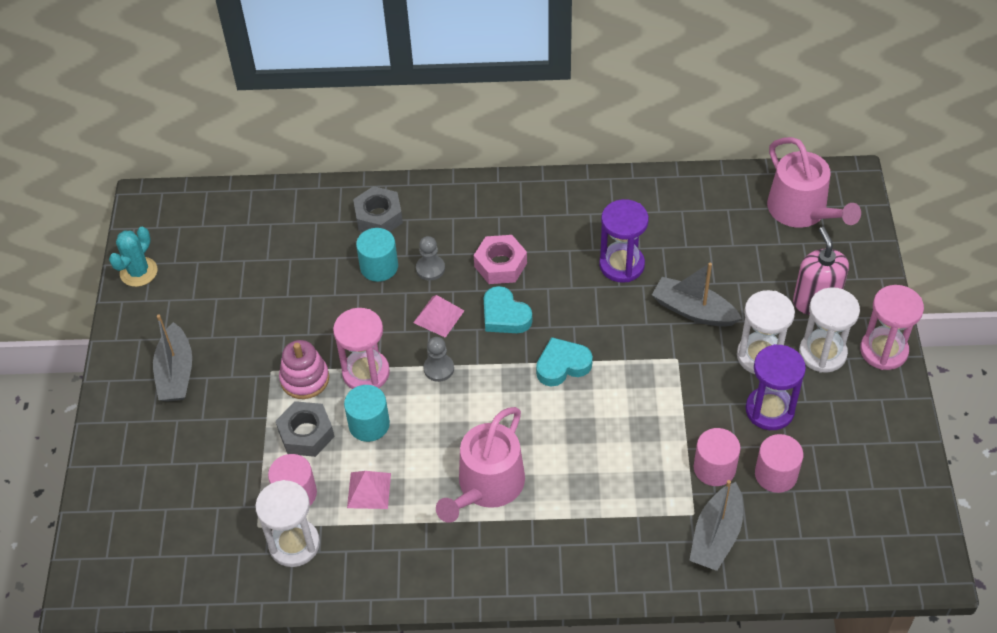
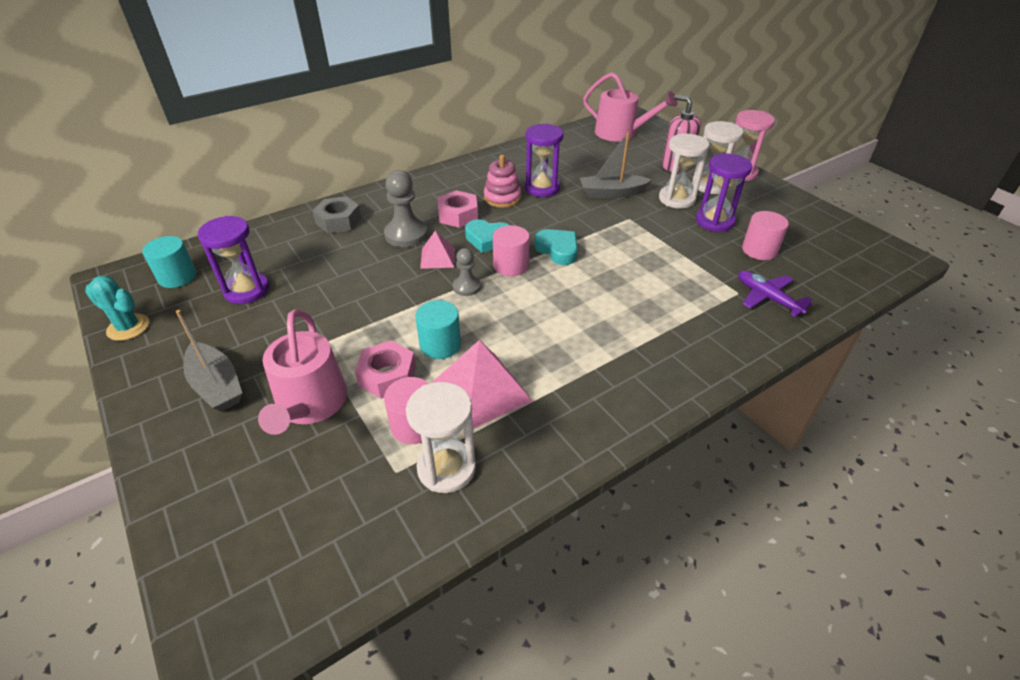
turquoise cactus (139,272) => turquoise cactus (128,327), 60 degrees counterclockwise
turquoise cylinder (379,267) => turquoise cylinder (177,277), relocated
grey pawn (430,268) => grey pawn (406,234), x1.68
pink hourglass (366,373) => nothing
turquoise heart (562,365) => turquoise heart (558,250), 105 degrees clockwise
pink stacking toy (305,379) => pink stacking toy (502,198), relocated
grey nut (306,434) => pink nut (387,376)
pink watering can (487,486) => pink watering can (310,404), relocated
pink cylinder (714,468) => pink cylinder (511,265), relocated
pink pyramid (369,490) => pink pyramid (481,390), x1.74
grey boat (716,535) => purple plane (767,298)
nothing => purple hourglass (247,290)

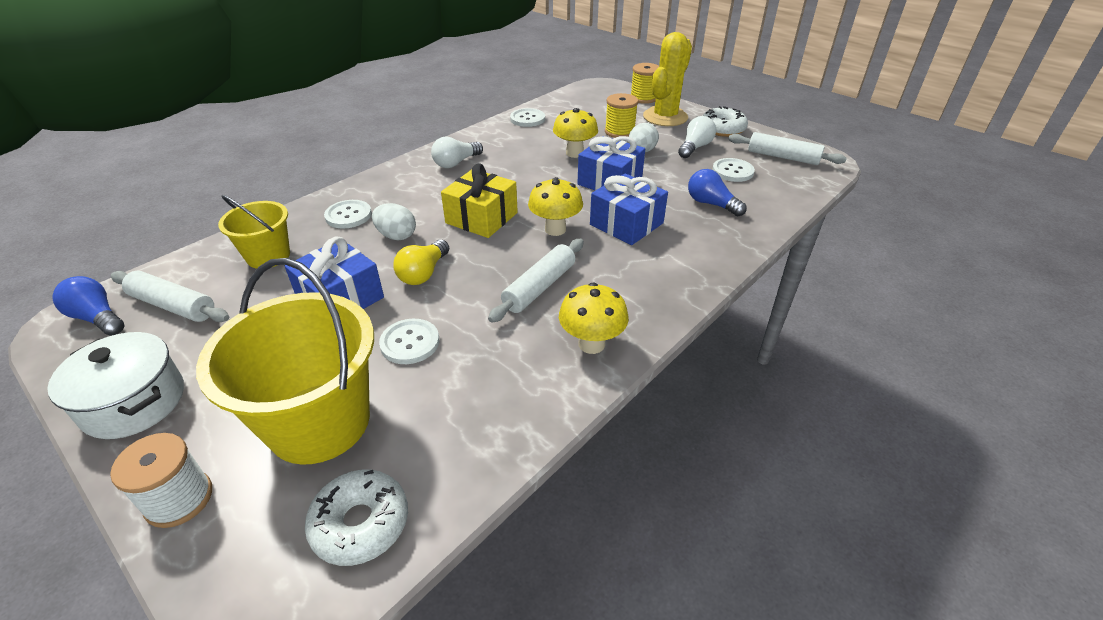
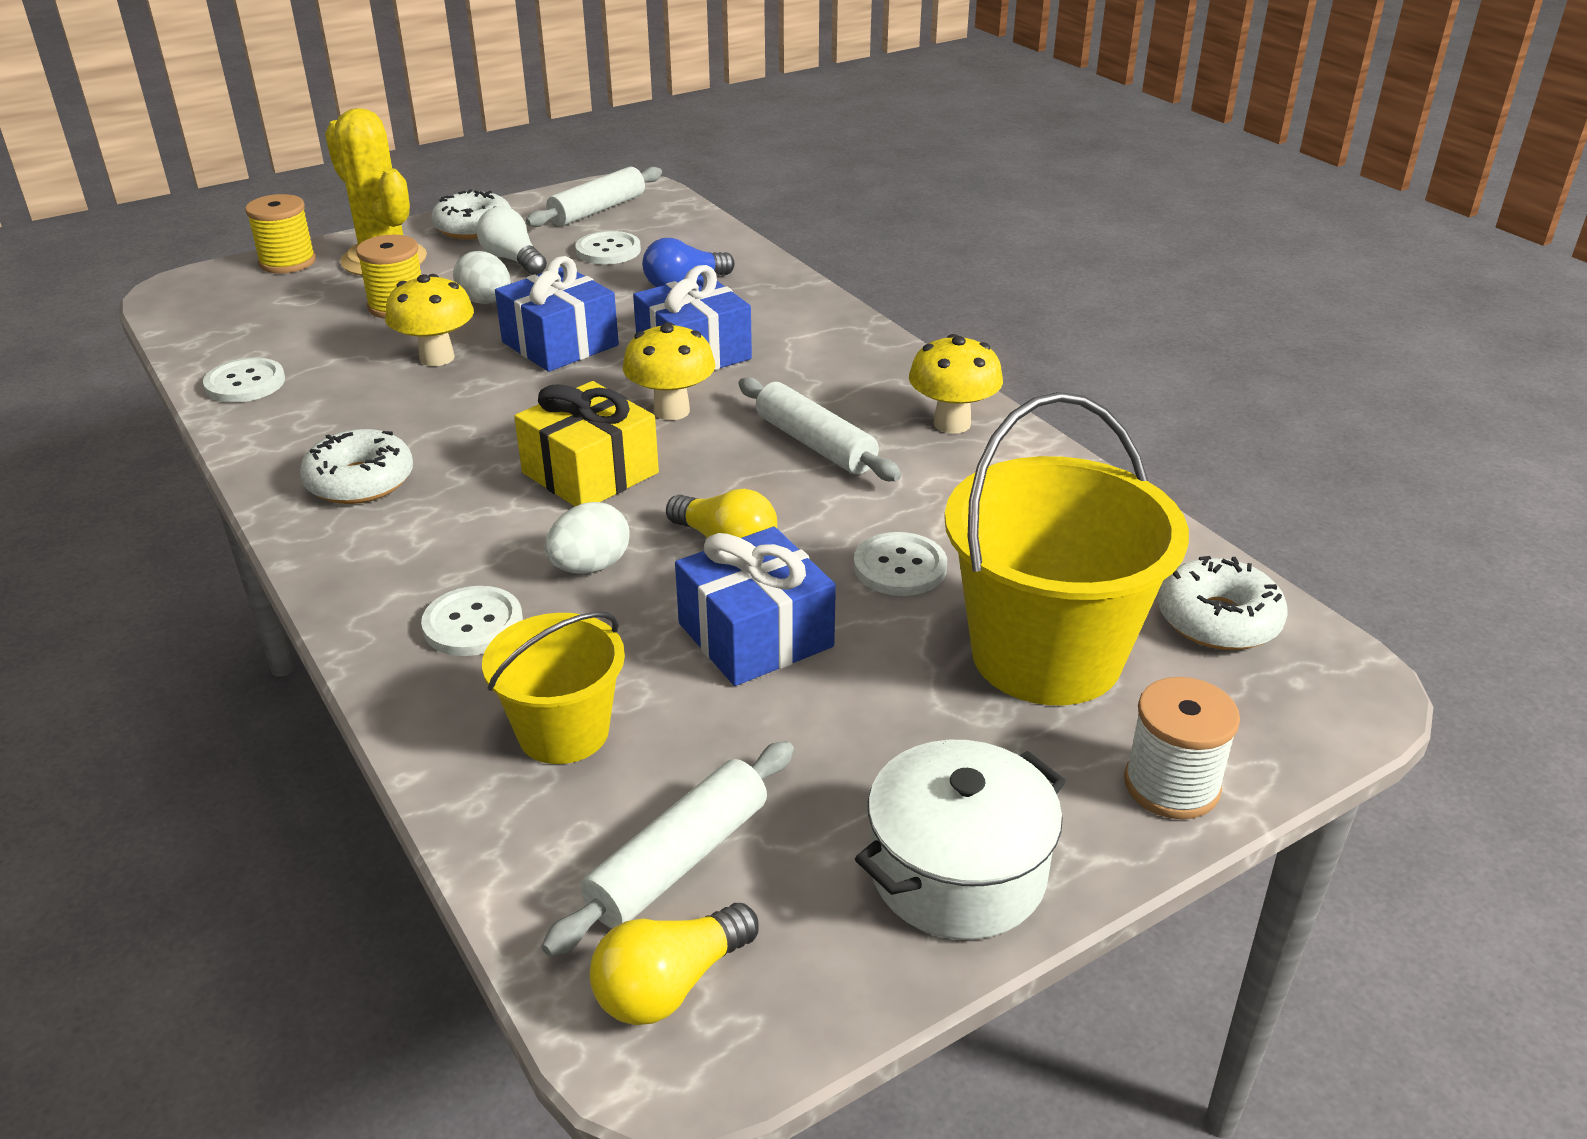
white light bulb (456,163) => white donut (360,481)
blue light bulb (97,318) => yellow light bulb (670,985)

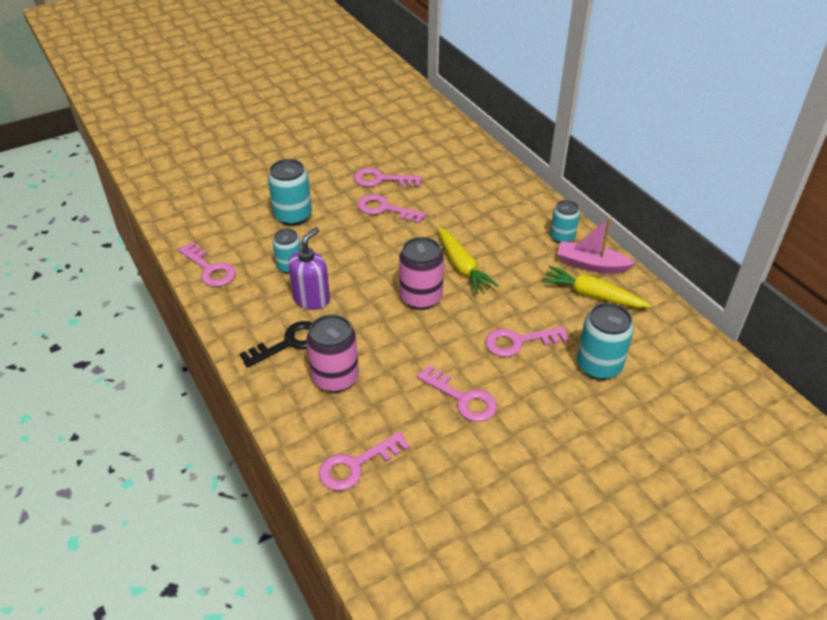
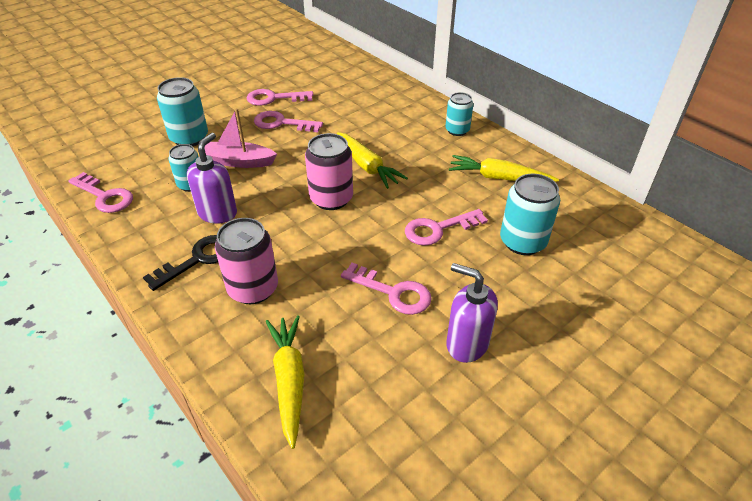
pink boat (590,265) => pink boat (239,161), relocated
pink key (356,465) => yellow carrot (289,380)
nothing => purple soap dispenser (466,343)

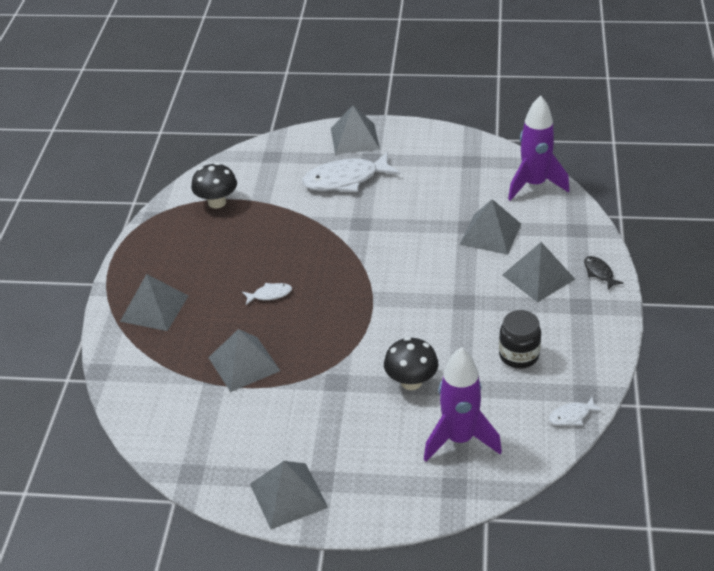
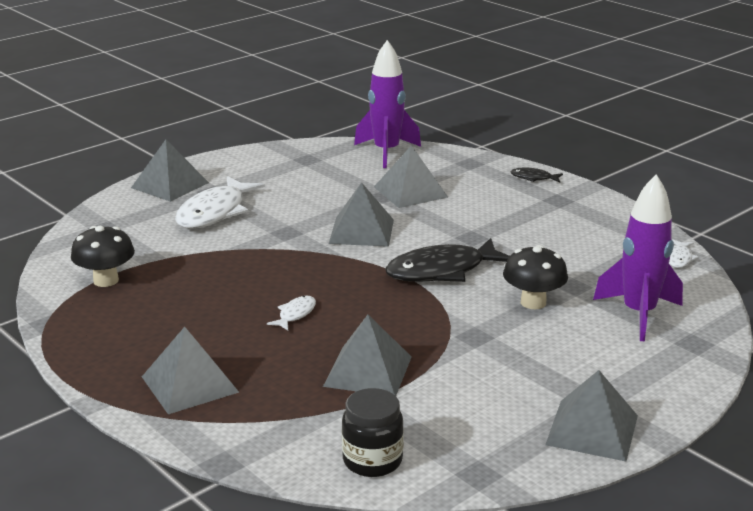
grey pyramid (538,277) => grey pyramid (361,231), relocated
black jar (518,355) => black jar (372,461), relocated
nothing => black fish (442,271)

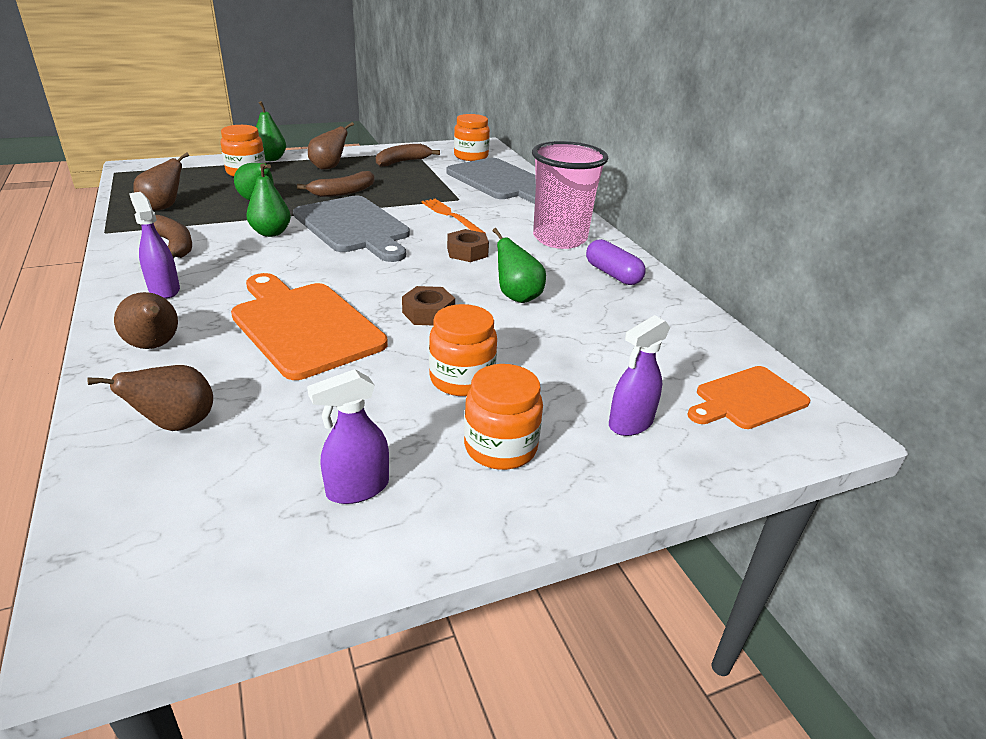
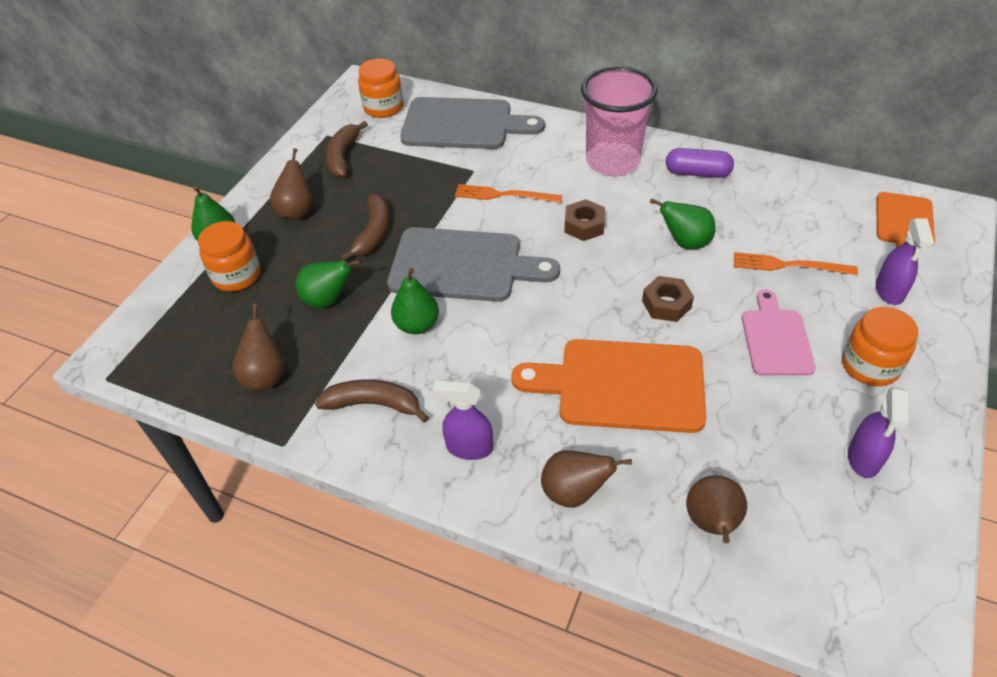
orange jar (462,379) => pink cutting board (775,339)
nothing => orange fork (789,265)

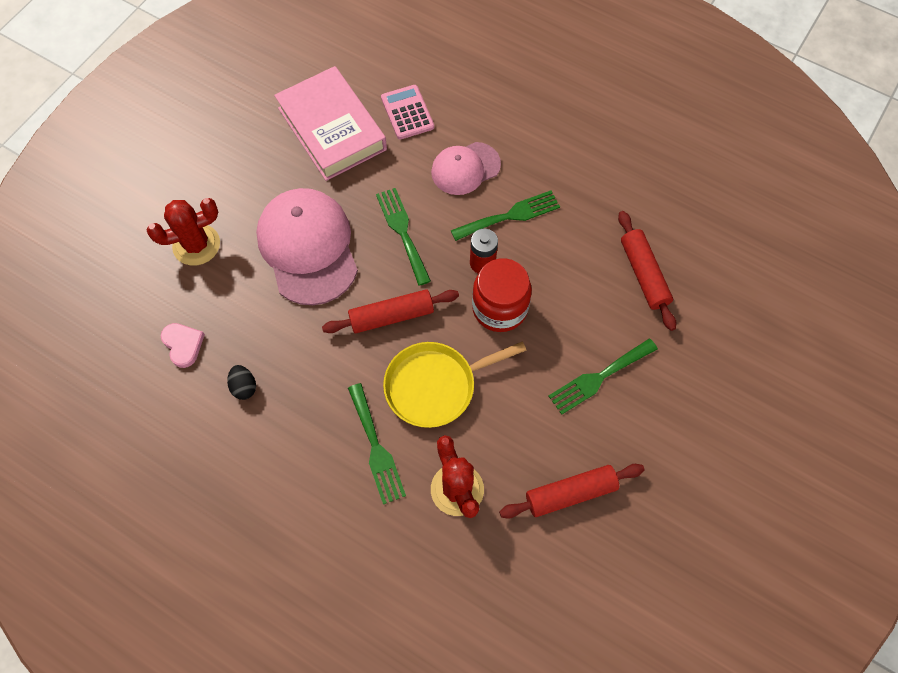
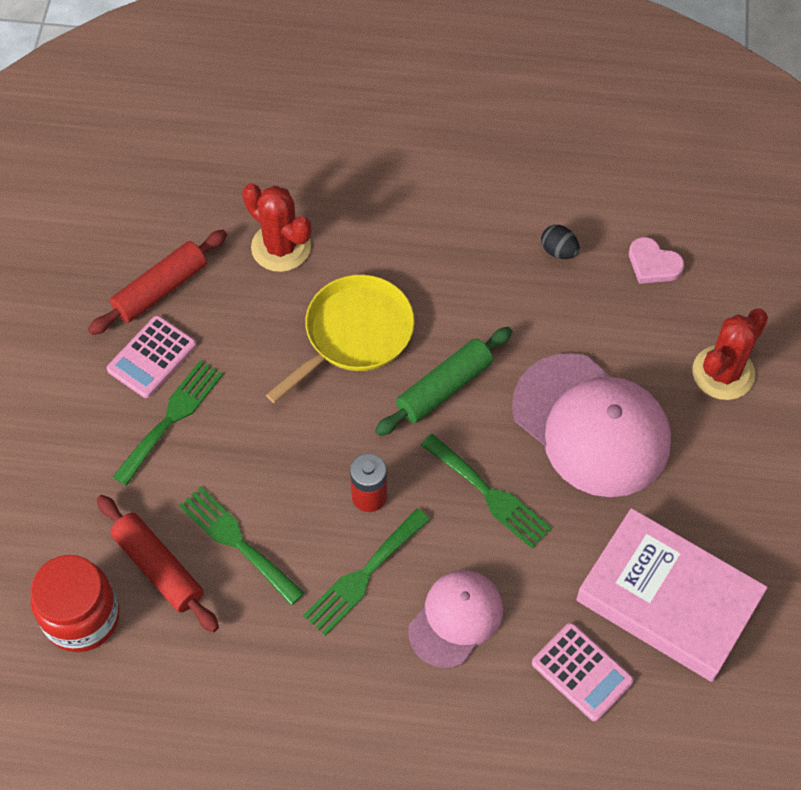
red jar (499,308) => red jar (82,617), relocated
red rolling pin (391,316) => green rolling pin (444,387)
green fork (376,448) => green fork (237,542), relocated
nothing => pink calculator (152,357)

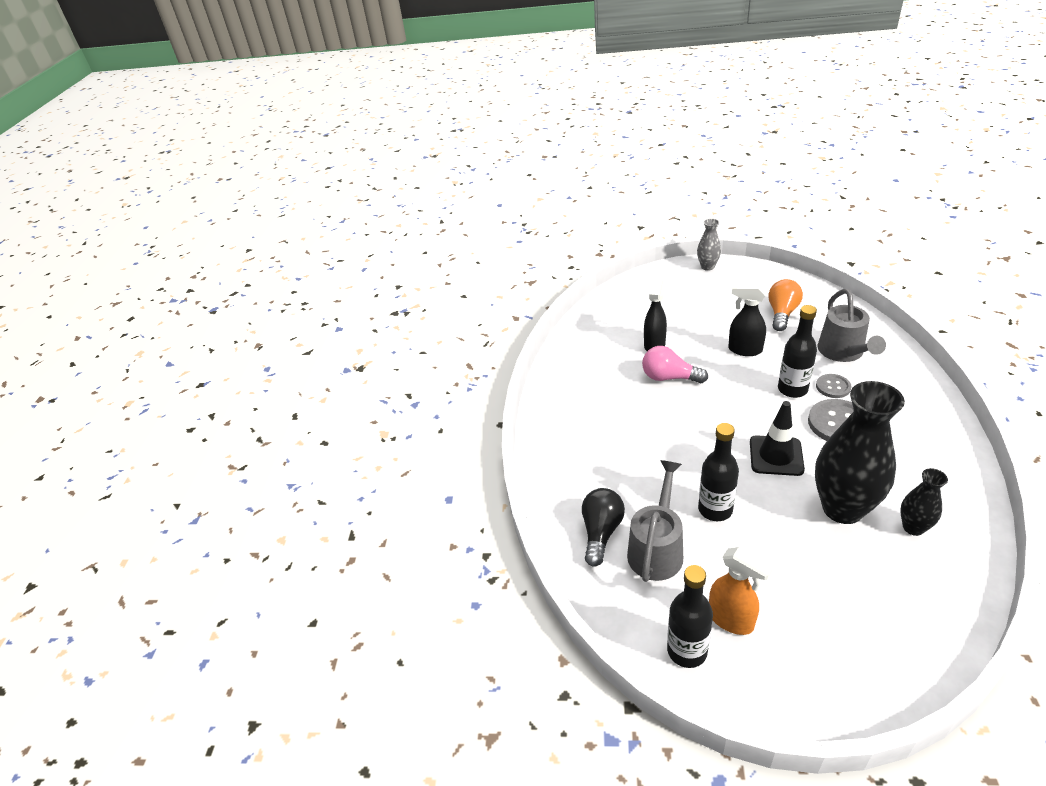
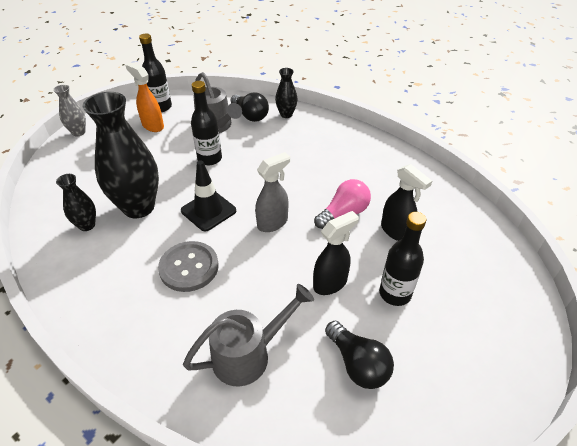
grey vase (707,267) => grey vase (78,132), relocated
orange light bulb (782,313) => black light bulb (358,364)
grey watering can (843,353) => grey watering can (249,354), 120 degrees clockwise
black bottle (792,389) => black bottle (395,293), relocated
grey button (833,387) => nothing
orange spray bottle (731,620) => orange spray bottle (153,126), 60 degrees clockwise
nothing => black vase (286,114)
nothing => grey spray bottle (273,223)

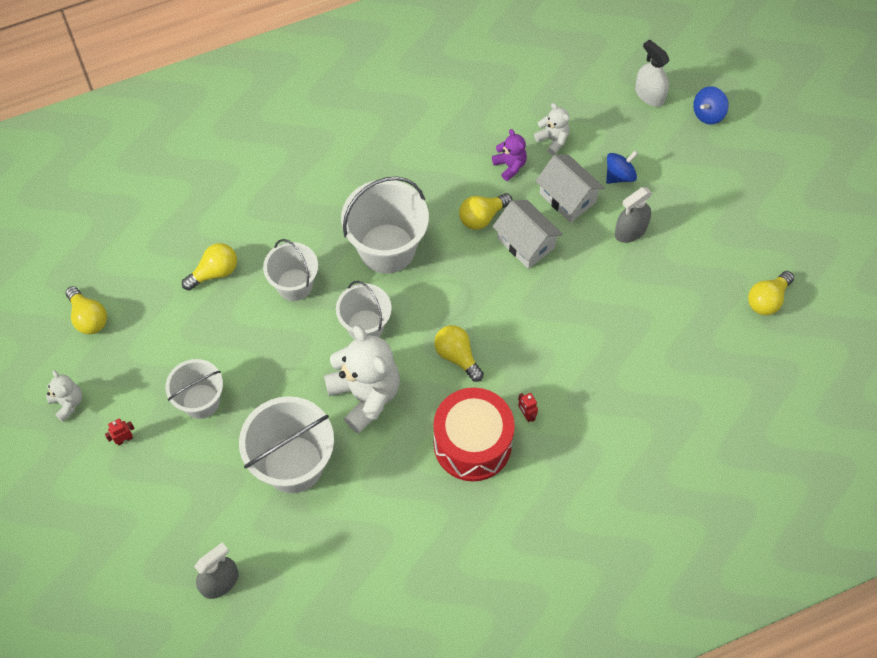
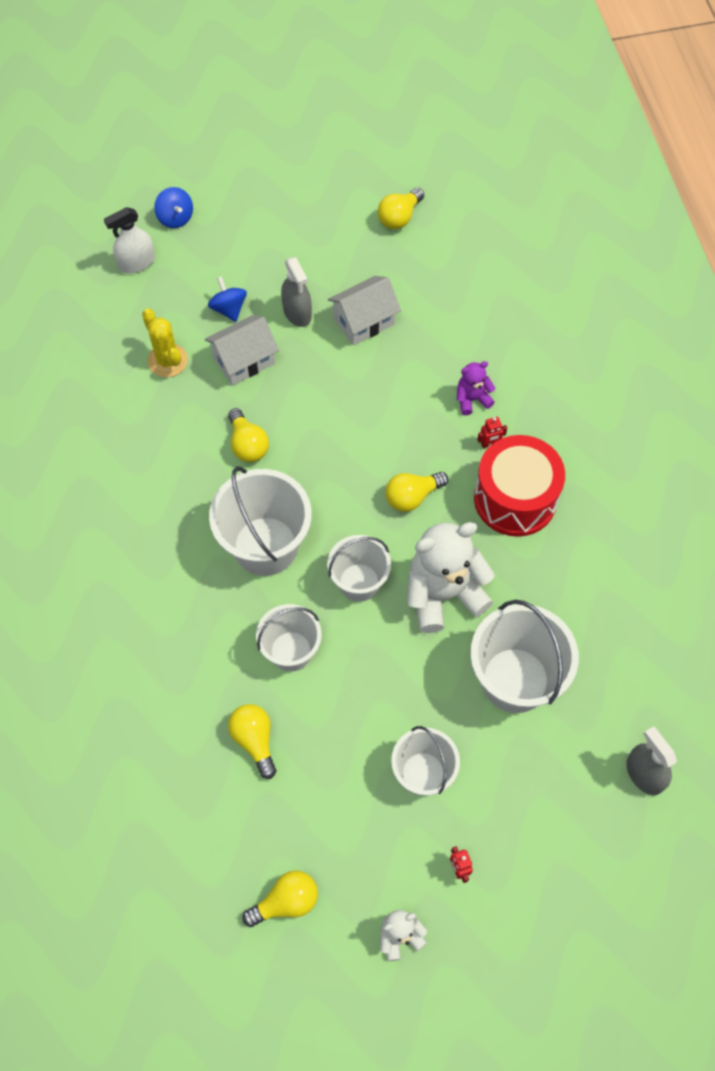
white teddy bear (553,140) => yellow cactus (167,360)
purple teddy bear (510,166) => purple teddy bear (472,399), relocated
white house (526,243) => white house (364,321), relocated
yellow light bulb (767,299) => yellow light bulb (399,217), 75 degrees clockwise

